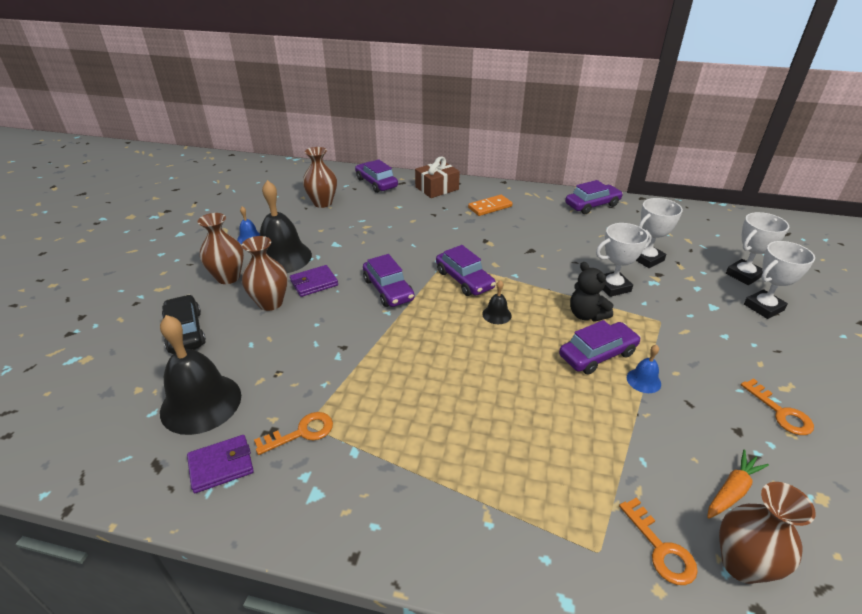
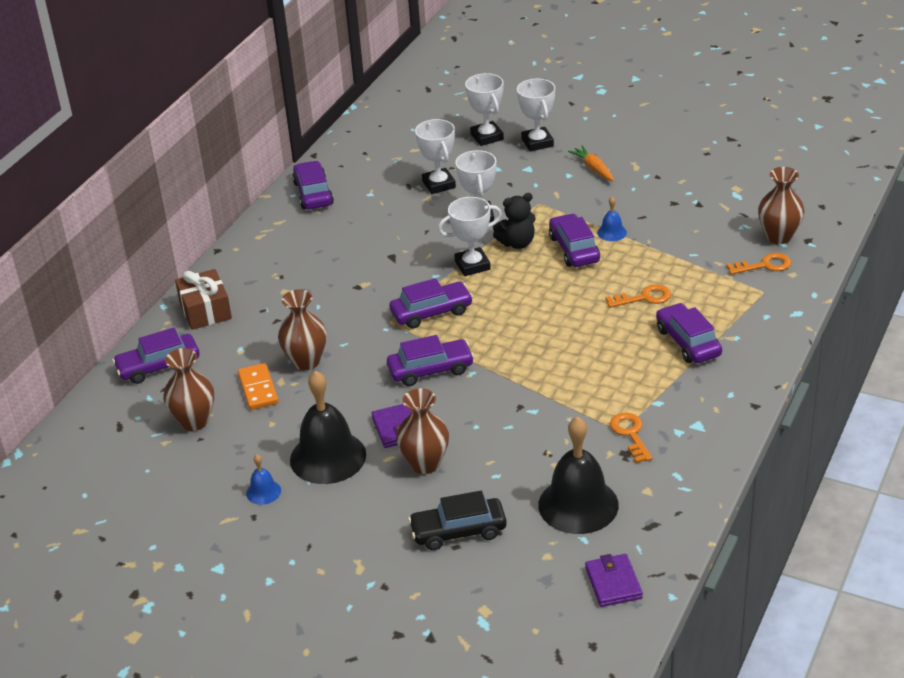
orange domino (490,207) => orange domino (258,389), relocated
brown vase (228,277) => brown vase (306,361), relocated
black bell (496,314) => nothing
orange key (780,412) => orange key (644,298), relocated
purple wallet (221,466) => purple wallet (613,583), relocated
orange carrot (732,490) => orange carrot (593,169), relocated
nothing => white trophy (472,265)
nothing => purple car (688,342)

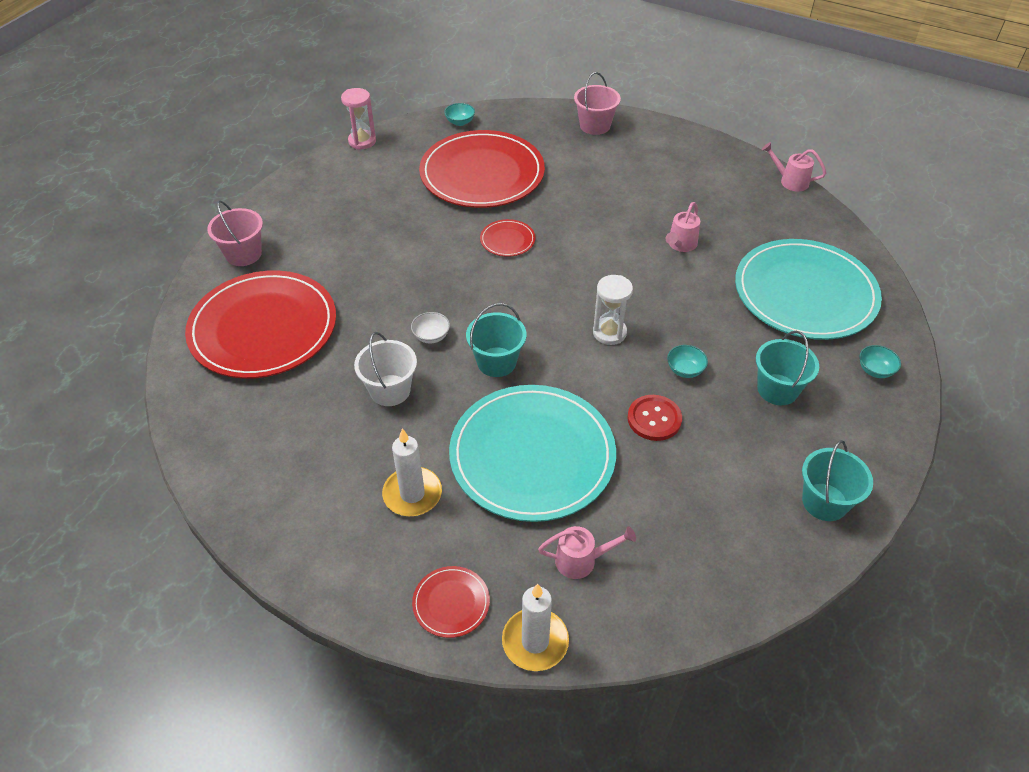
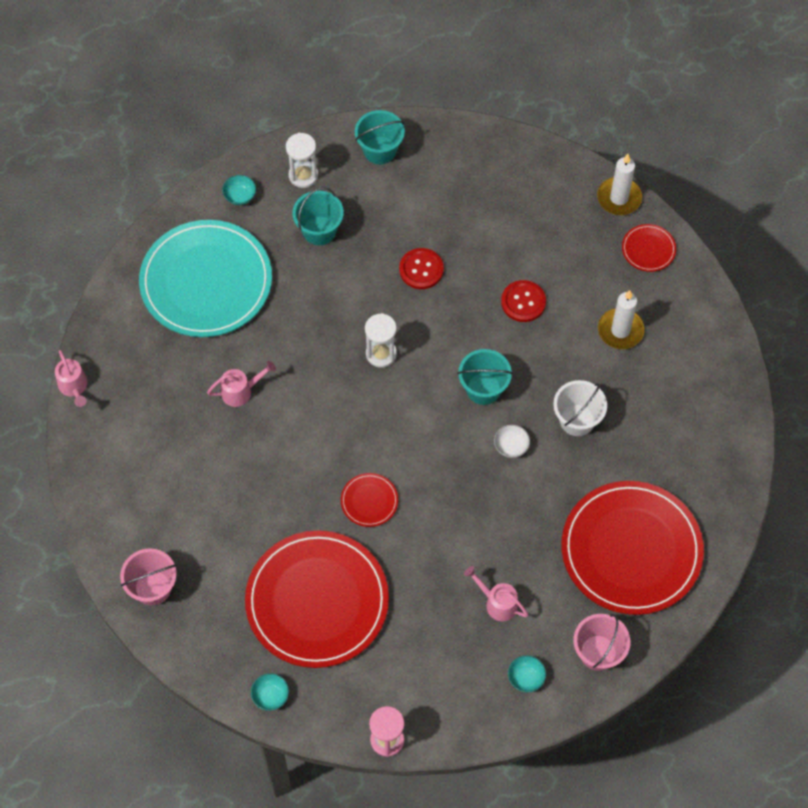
turquoise bowl (685,370) => turquoise bowl (526,678), relocated
turquoise plate (532,455) => red button (523,302)
pink watering can (582,560) => pink watering can (497,603), relocated
nothing => white hourglass (303,175)

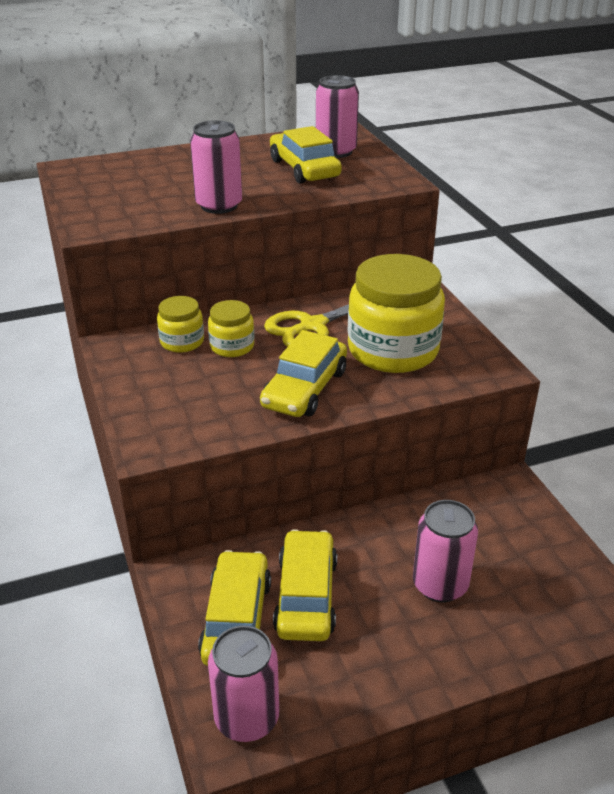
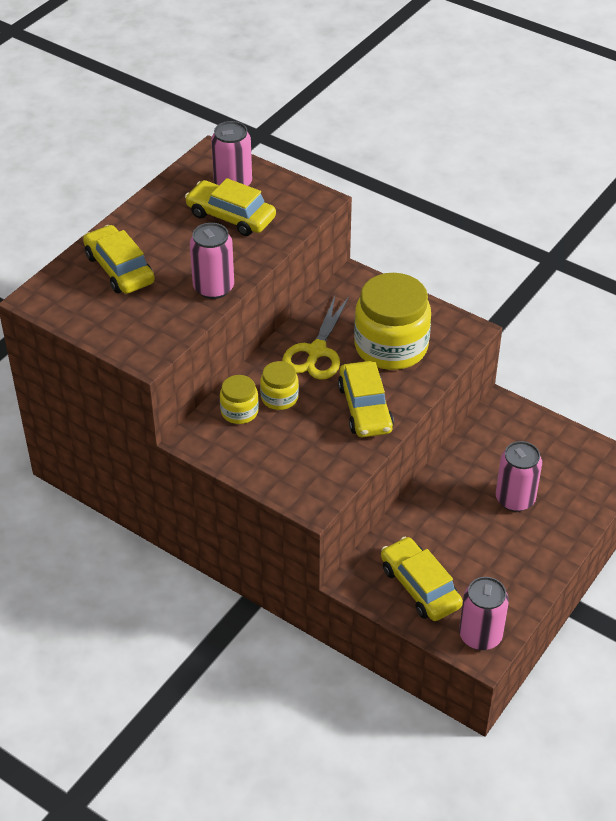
yellow car (306,595) => yellow car (119,269), relocated

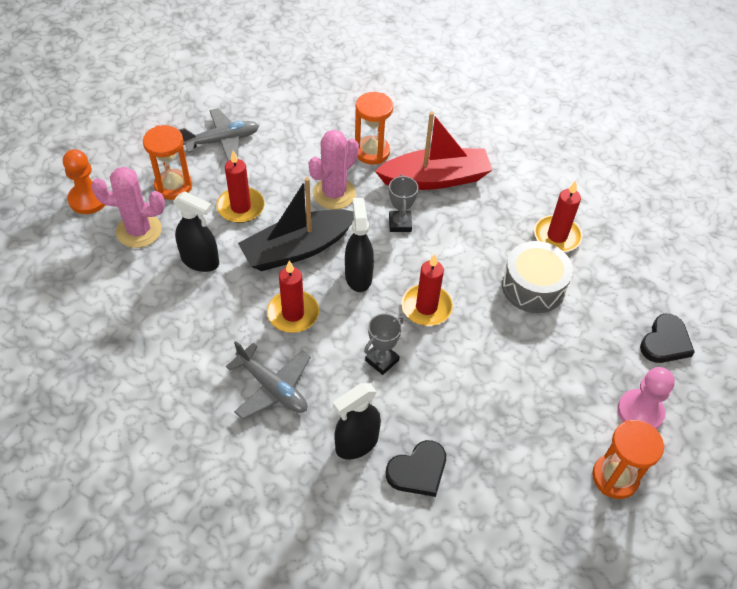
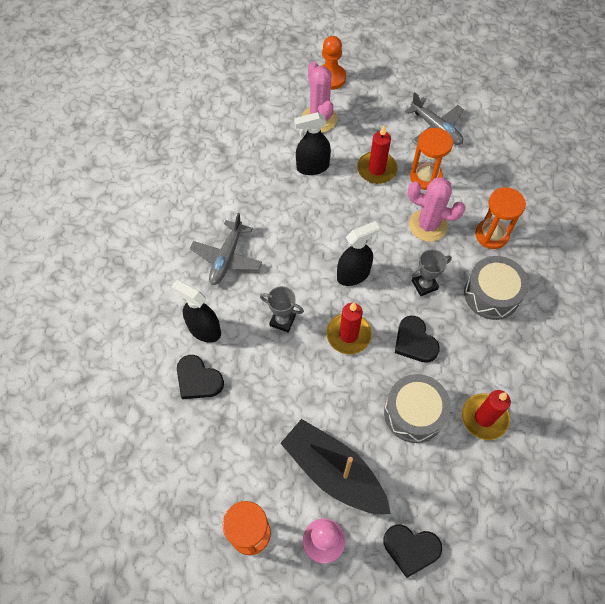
red boat (435,178) => grey drum (491,294)
orange hourglass (173,186) => orange hourglass (425,177), relocated
black boat (298,249) => black boat (333,472), relocated
black spray bottle (200,261) => black spray bottle (312,167), 75 degrees clockwise
red candle (293,313) => nothing
nothing => black heart (415,342)

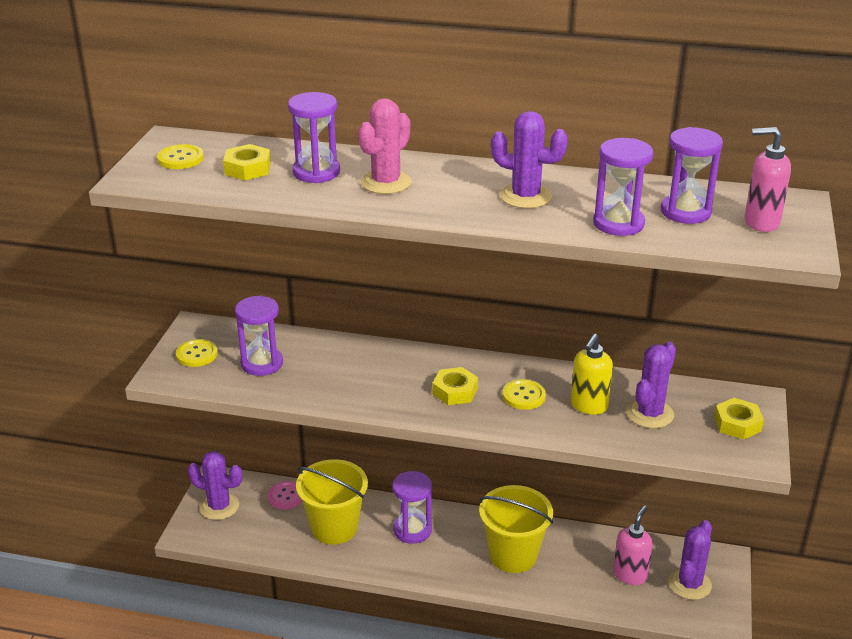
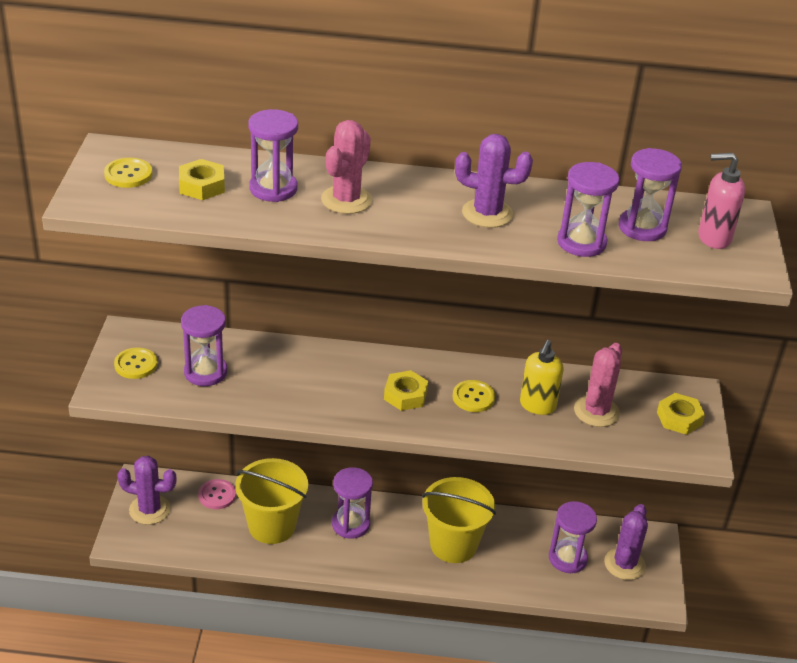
purple cactus (650,414) => pink cactus (596,411)
pink soap dispenser (630,575) => purple hourglass (567,558)

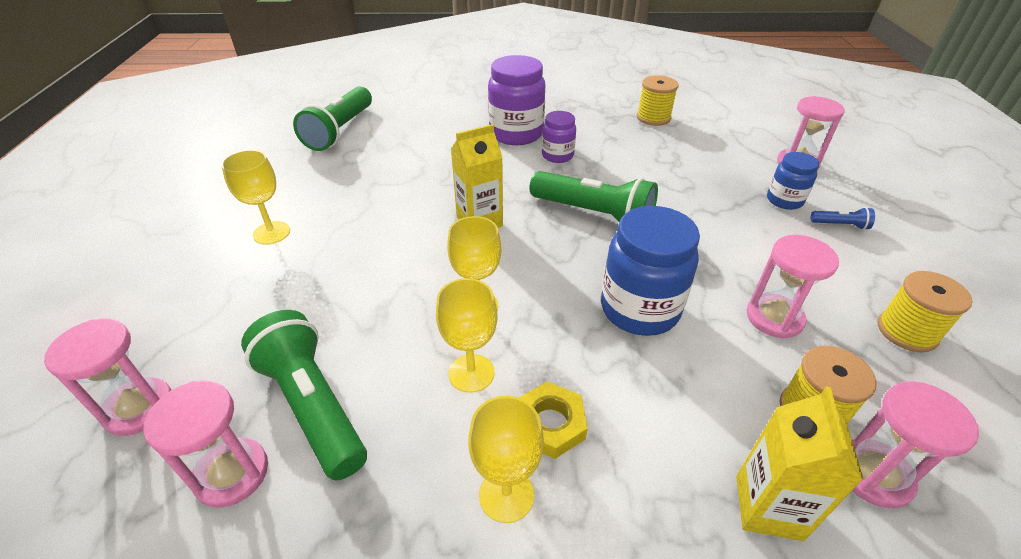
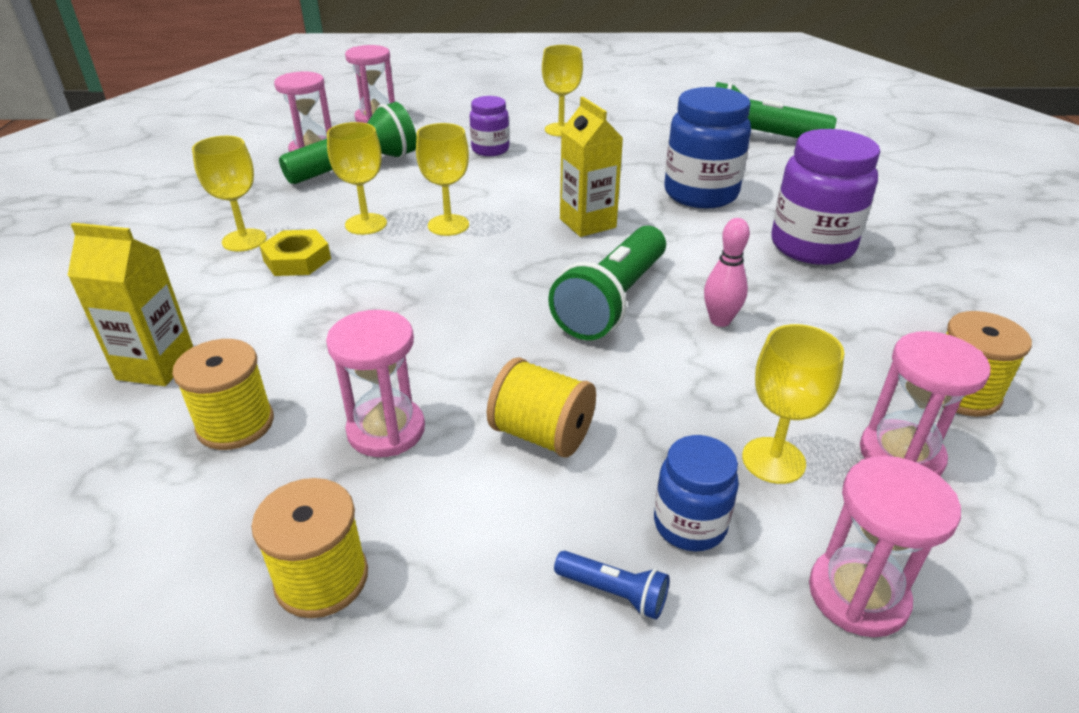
purple jar (557,156) => purple jar (490,150), relocated
blue jar (639,309) => blue jar (700,194), relocated
blue flashlight (840,225) => blue flashlight (613,593), 75 degrees counterclockwise
pink hourglass (873,474) => pink hourglass (901,455), relocated
nothing => pink bowling pin (720,320)
nothing => yellow goblet (773,460)
nothing => yellow spool (541,434)

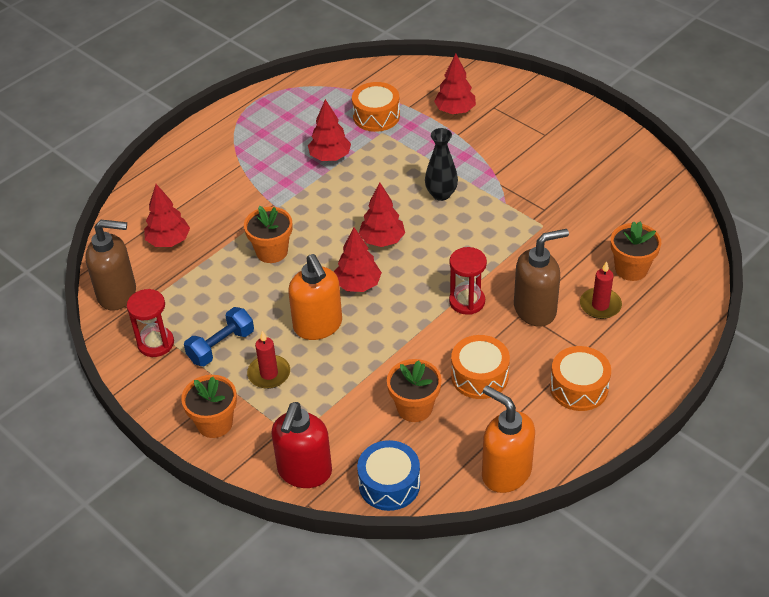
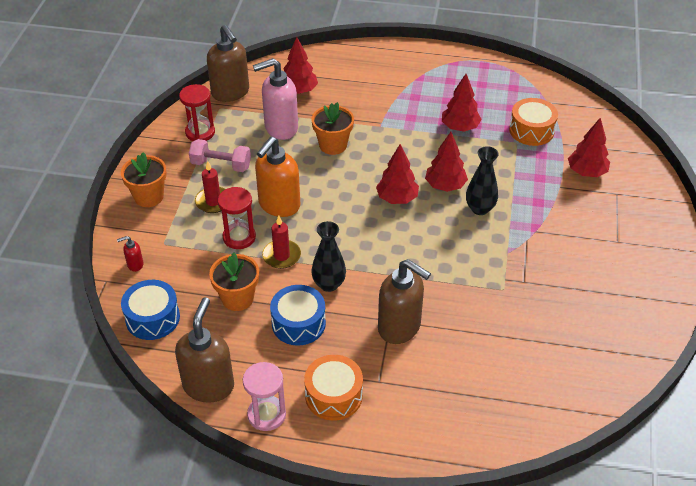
orange flower pot (631,269) => nothing
red tree (358,285) => red tree (445,186), relocated
red hourglass (467,301) => red hourglass (239,237), relocated
red candle (600,305) => red candle (281,256), relocated
blue dumbbell (221,346) => pink dumbbell (221,165)
orange drum (479,376) => blue drum (298,323)
orange soap dispenser (505,472) => brown soap dispenser (209,385)
red soap dispenser (304,472) => red soap dispenser (135,265), x0.43
nothing => pink soap dispenser (280,128)
nothing => black vase (329,284)
nothing => pink hourglass (266,414)

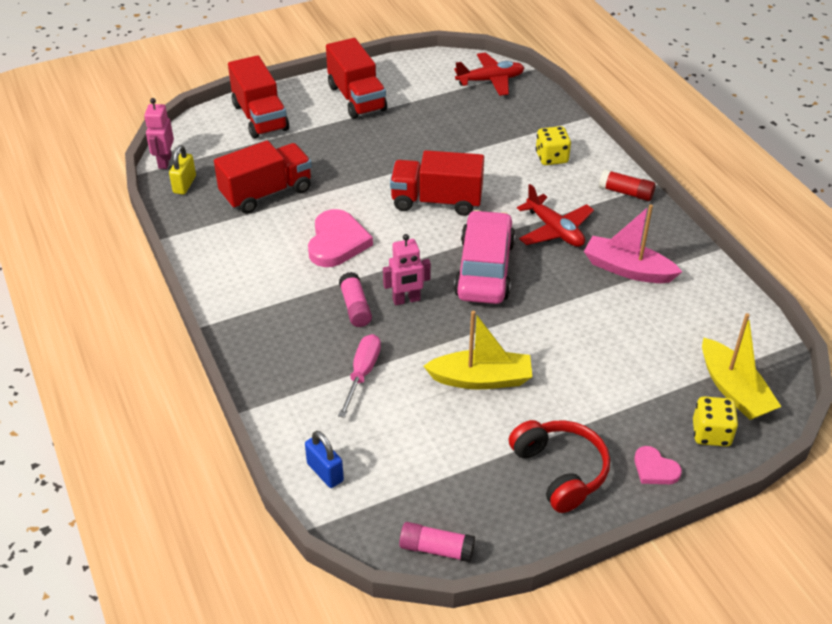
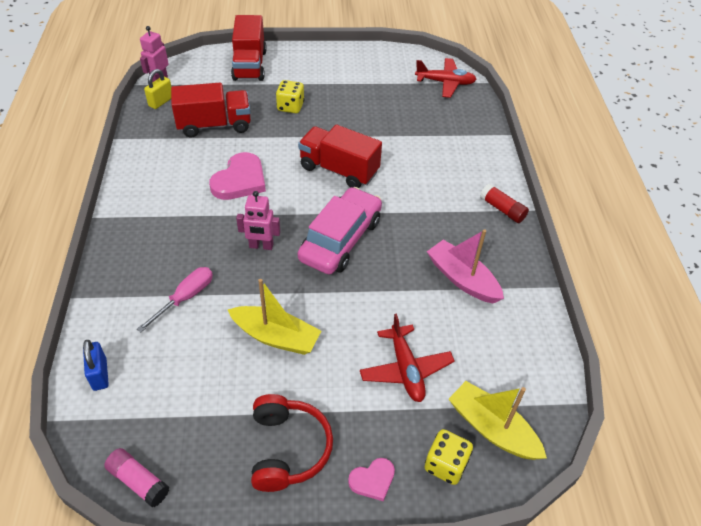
red truck (356,98) => nothing
yellow dice (551,158) => yellow dice (290,107), relocated
red plane (555,230) => red plane (405,369), relocated
pink glue stick (355,307) => nothing
yellow boat (733,390) => yellow boat (492,428), 135 degrees clockwise
pink heart (655,469) => pink heart (372,480), 90 degrees counterclockwise

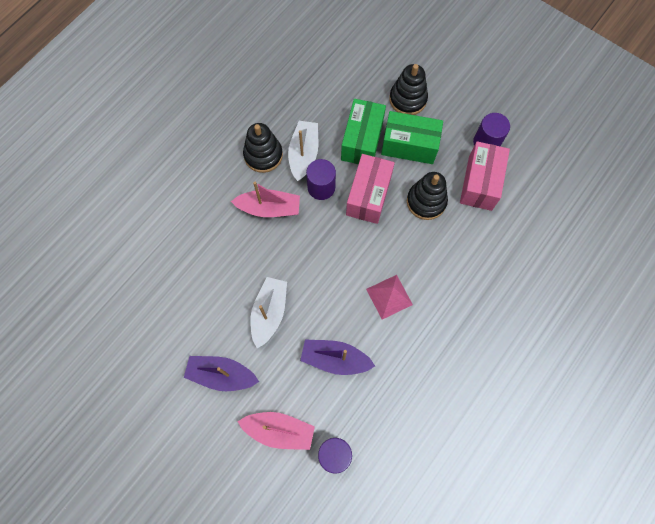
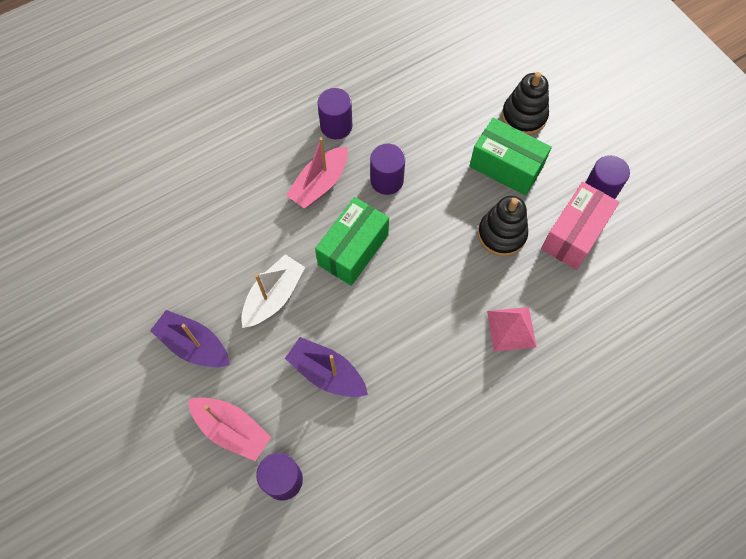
green box (362,141) => green box (353,250), relocated
white boat (304,154) => nothing
black stacking toy (263,155) => purple cylinder (336,126)
pink box (368,195) => nothing
pink boat (269,208) => pink boat (320,184), 105 degrees clockwise
pink pyramid (389,296) => pink pyramid (511,328), relocated

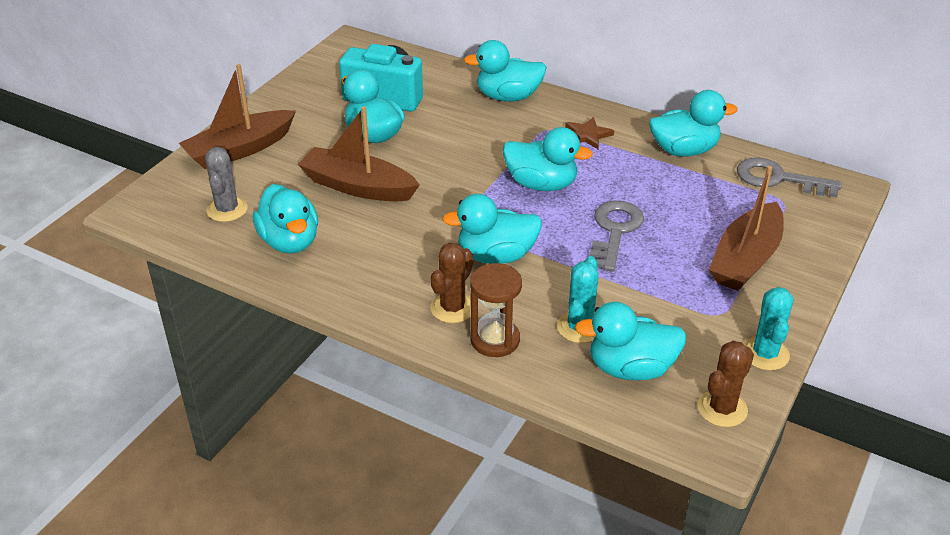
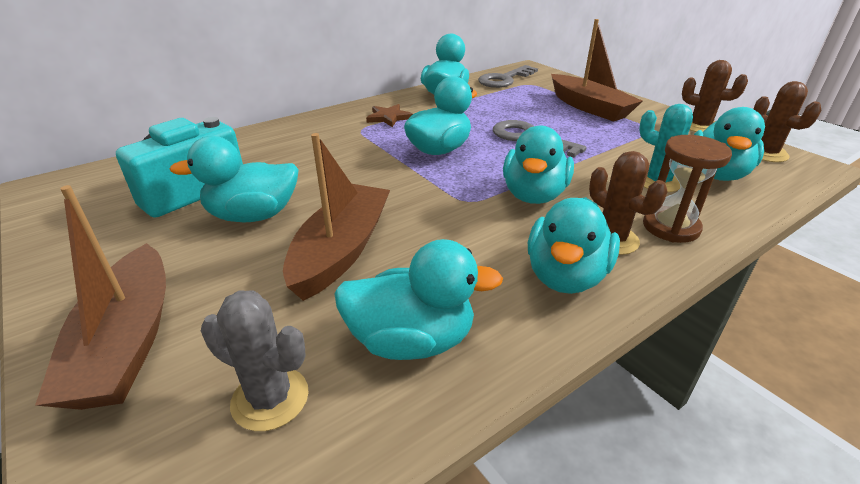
turquoise duck (508,97) => turquoise duck (566,276), relocated
brown boat (358,186) => brown boat (341,250), 150 degrees clockwise
turquoise cactus (765,354) => brown cactus (700,126)

